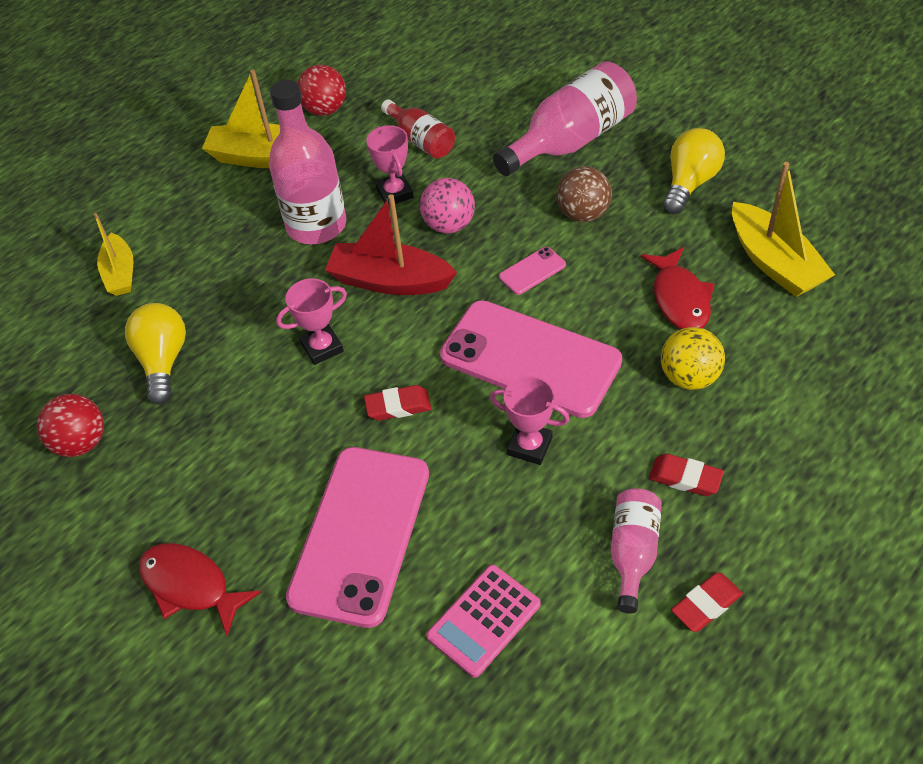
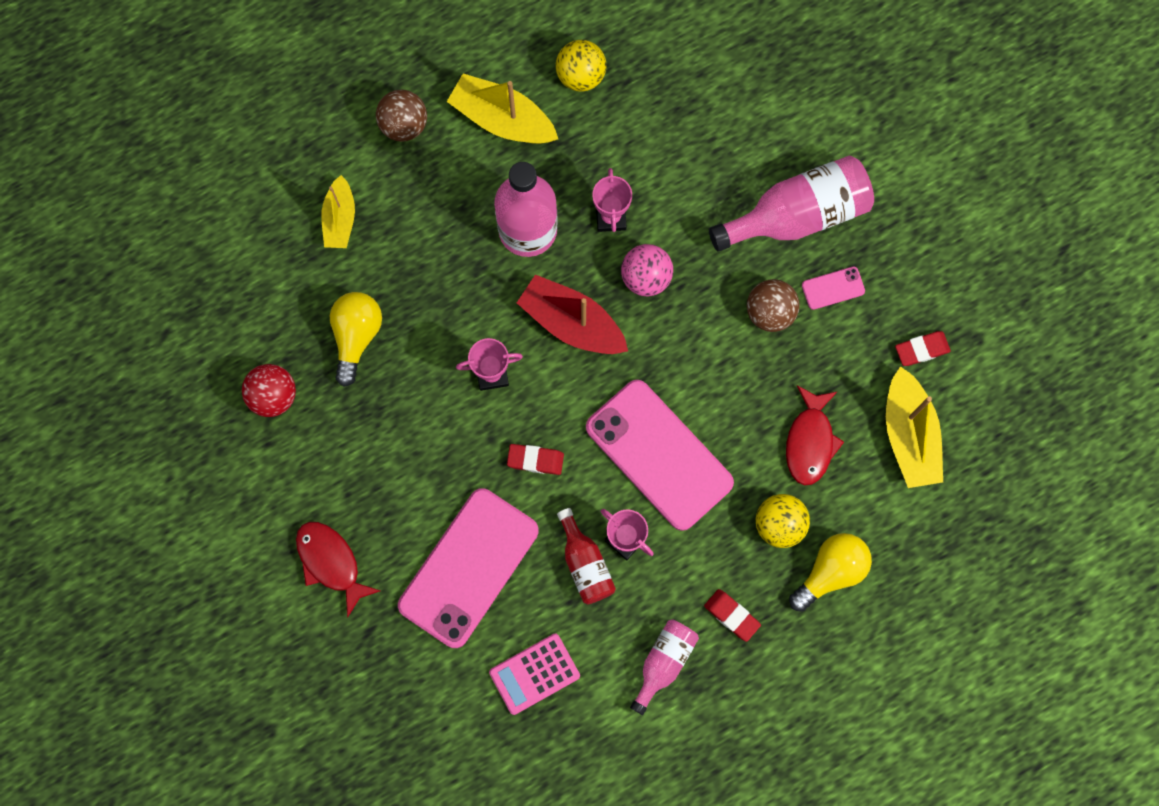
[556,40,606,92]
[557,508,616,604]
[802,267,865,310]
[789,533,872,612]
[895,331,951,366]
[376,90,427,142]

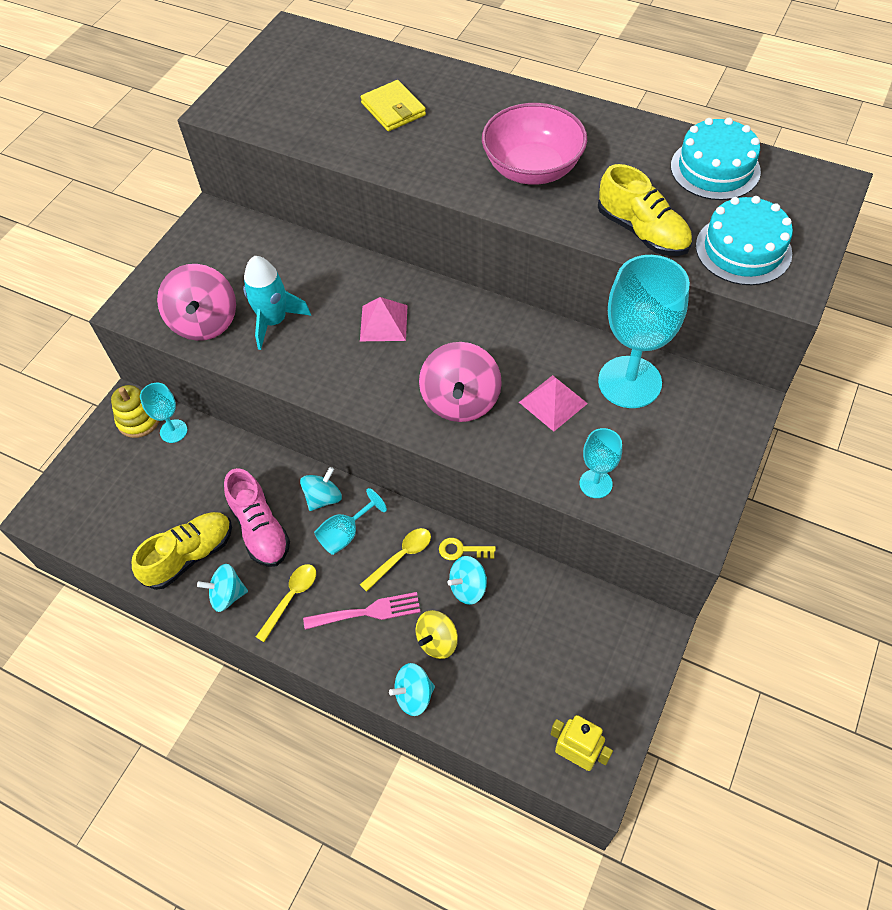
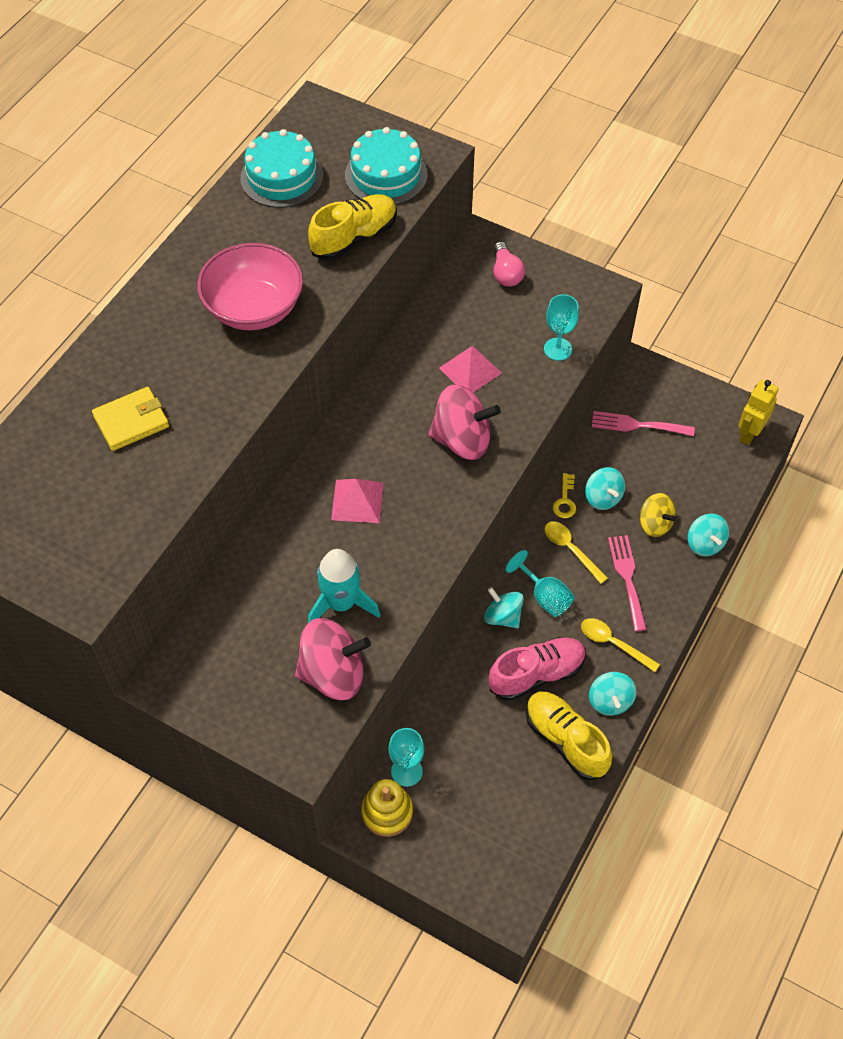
[598,255,690,408] (first image)
[494,242,525,287]
[592,411,695,436]

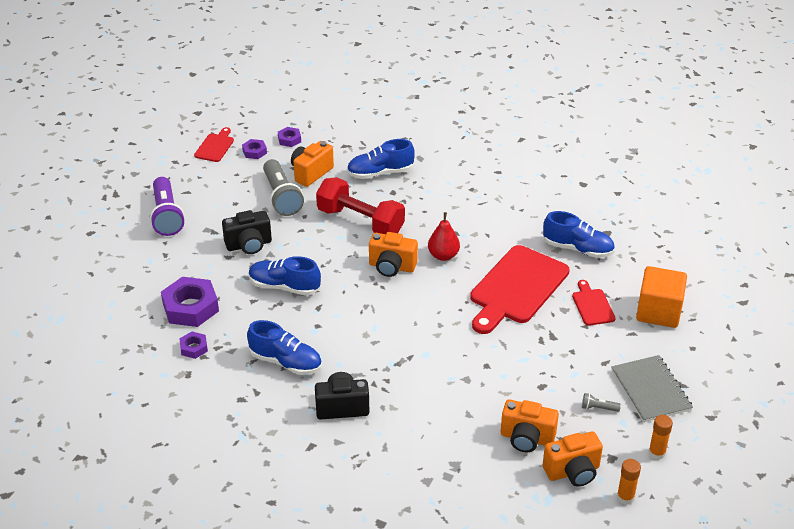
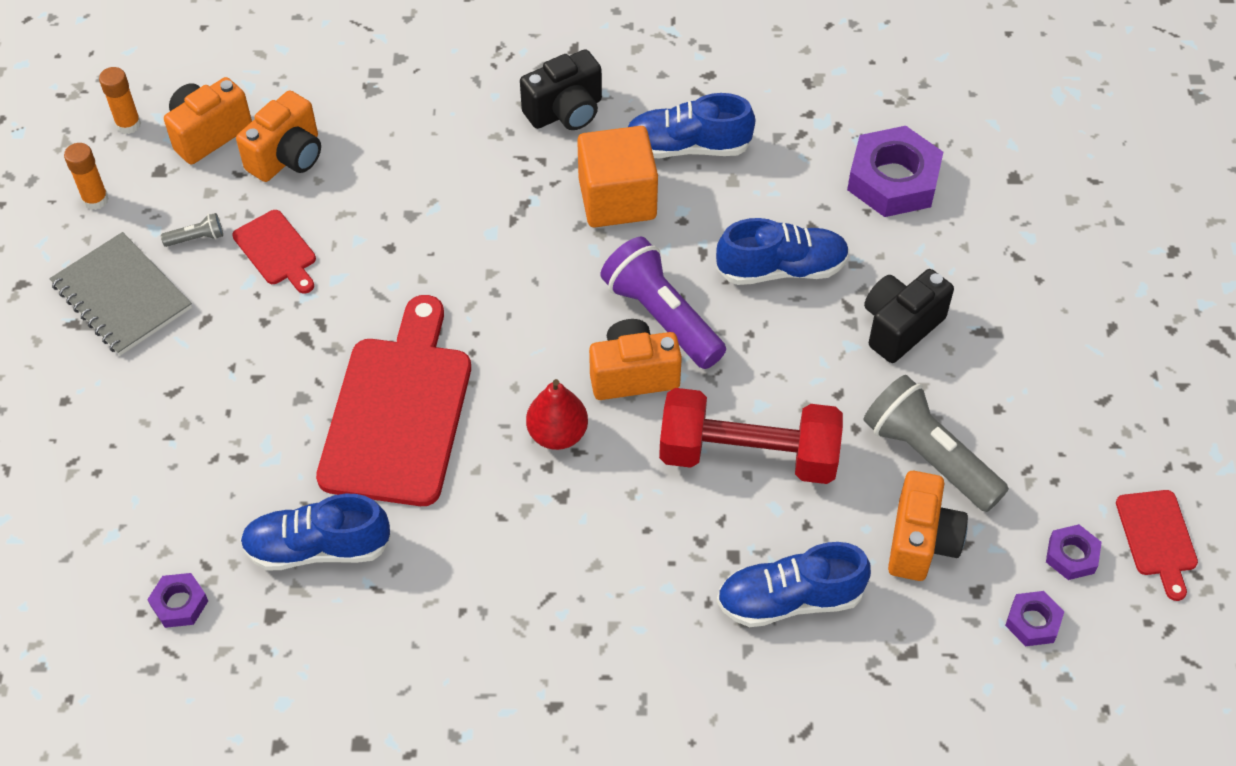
[600,237,726,369]
[147,573,208,628]
[717,542,871,627]
[236,90,321,182]
[232,210,316,294]
[577,126,658,227]

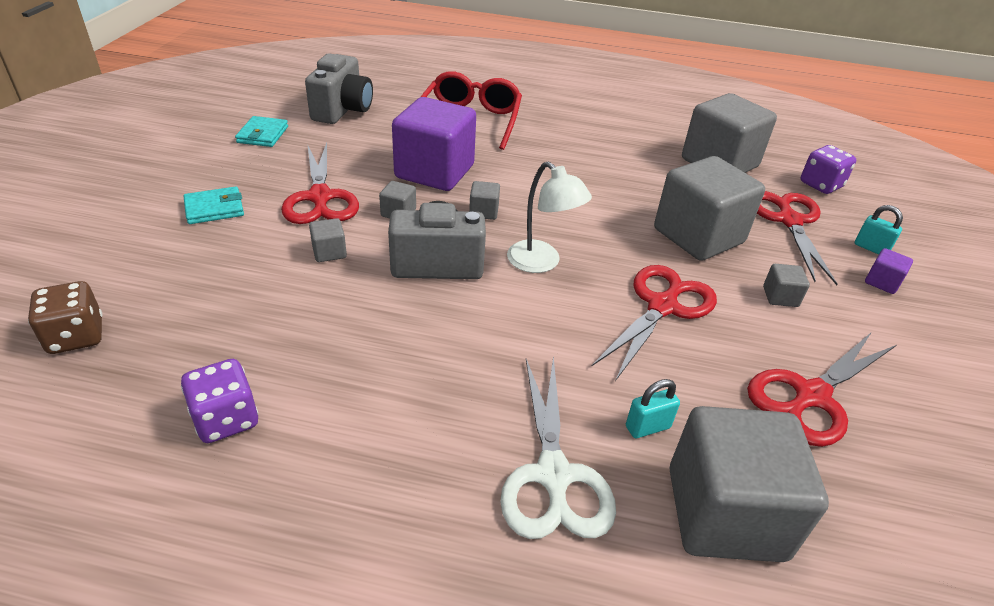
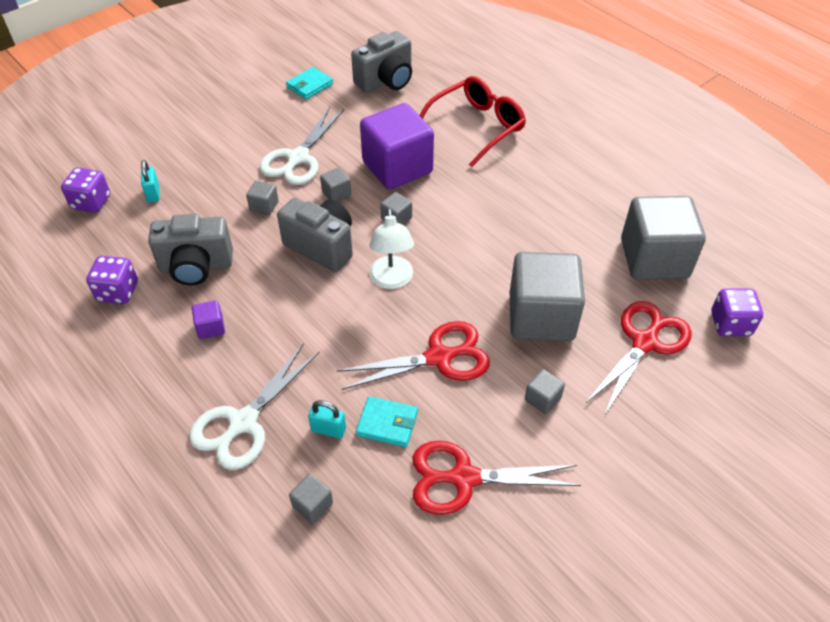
[61,167,110,213]
[356,396,418,447]
[260,107,344,185]
[289,474,333,524]
[141,160,159,203]
[192,300,225,339]
[148,214,233,285]

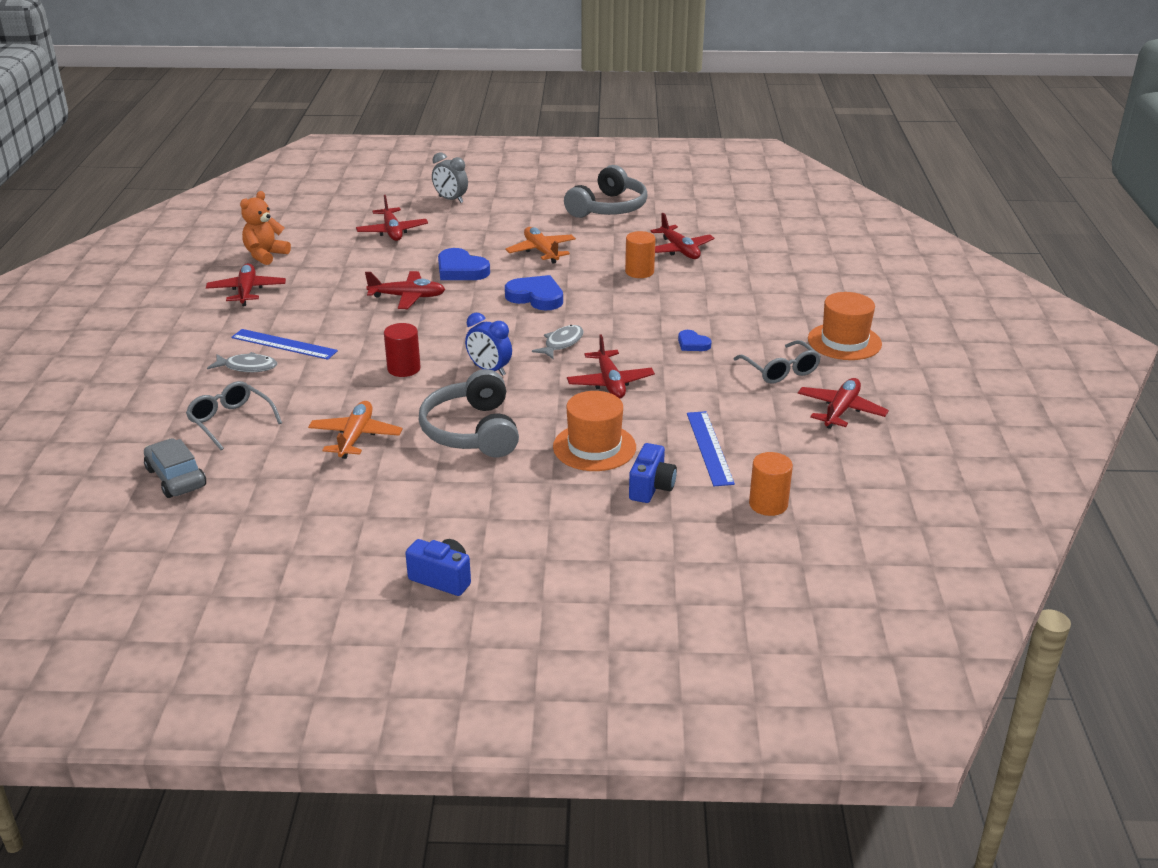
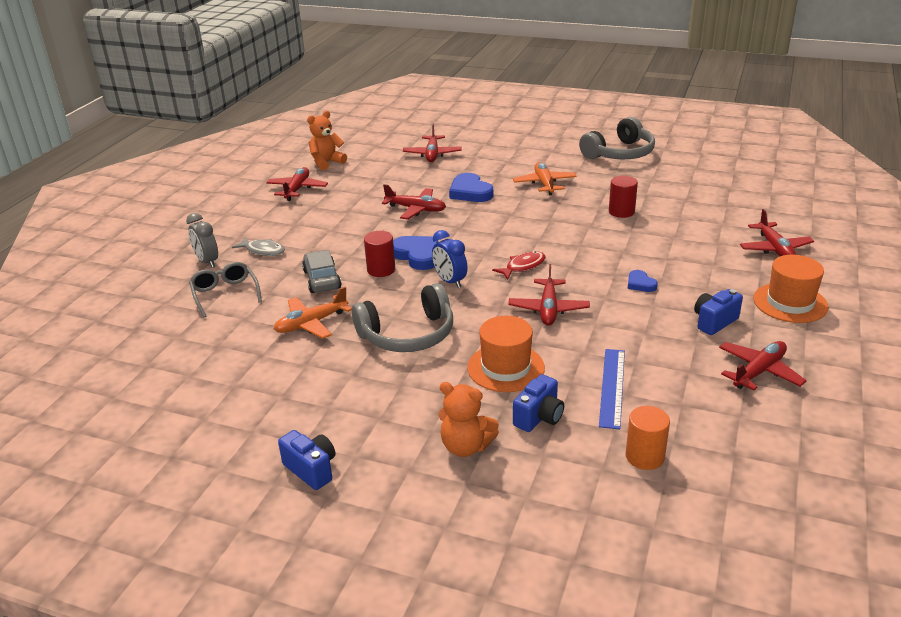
[302,250,342,293]
[231,329,338,360] (first image)
[274,287,352,339]
[352,283,453,352]
[186,213,218,268]
[393,236,438,270]
[492,251,546,280]
[609,176,638,218]
[740,209,814,256]
[694,289,743,335]
[438,382,499,457]

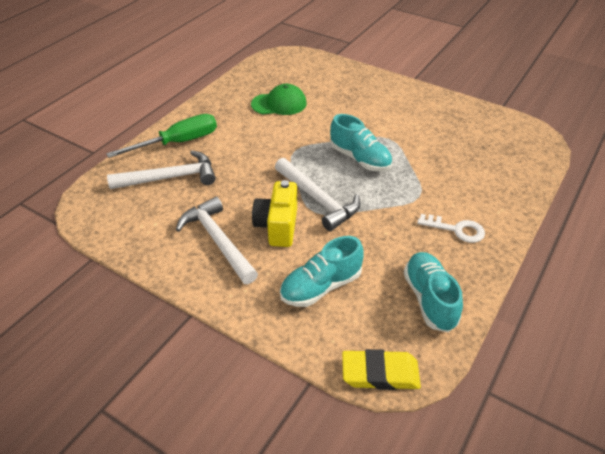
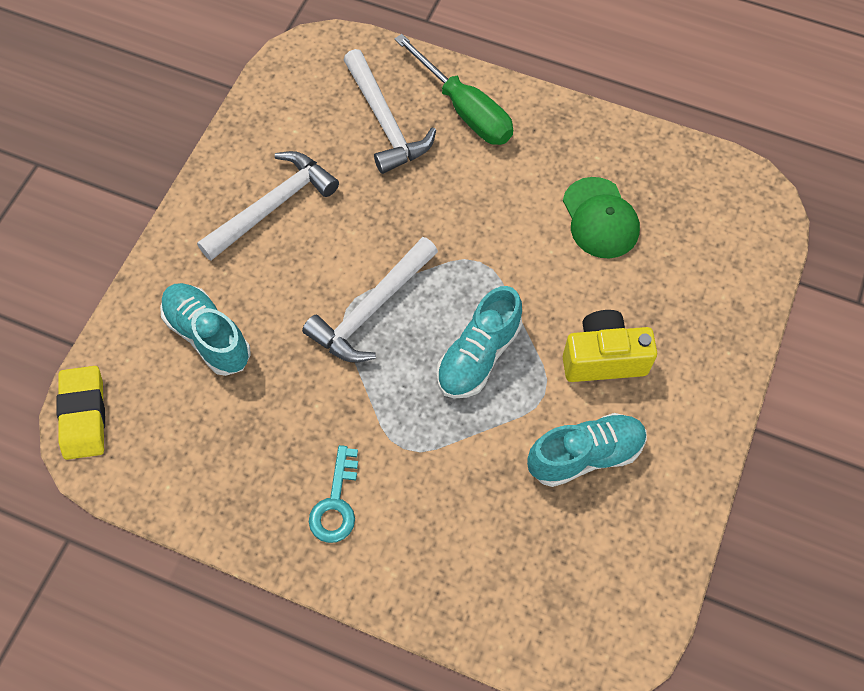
[563,310,657,382]
[527,413,647,487]
[309,445,358,543]

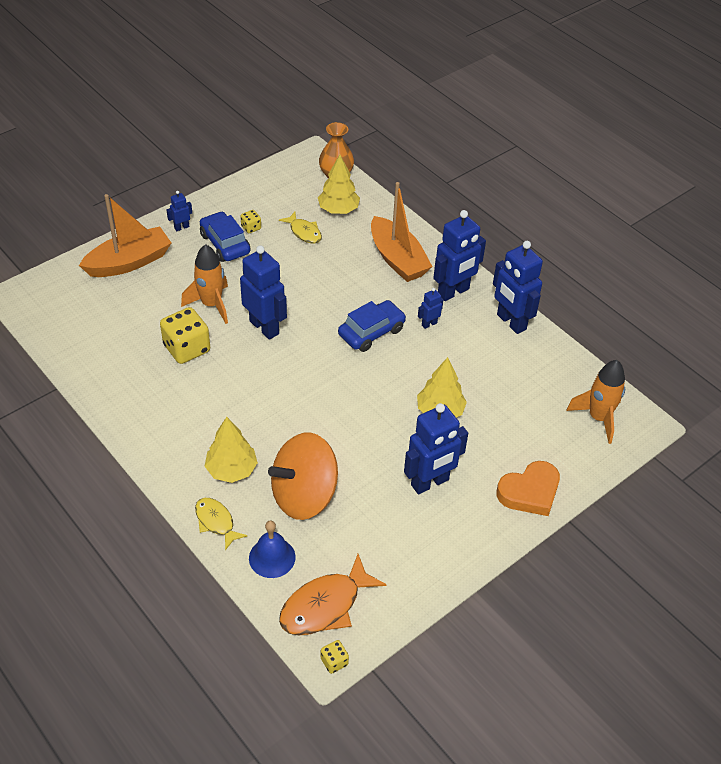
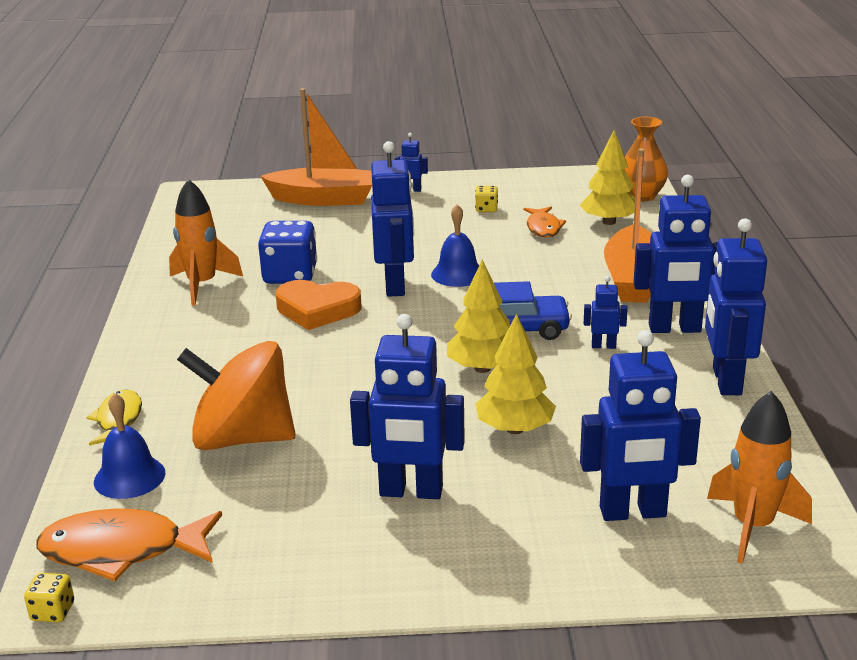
[258,221,317,284]
[169,179,243,306]
[200,211,250,262] (first image)
[447,259,510,373]
[524,207,566,238]
[276,280,361,330]
[431,204,479,287]
[580,330,701,521]

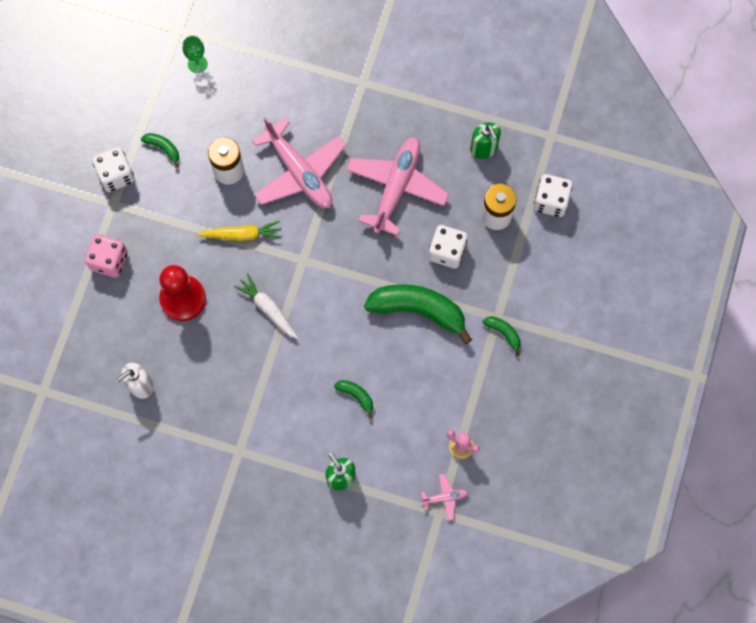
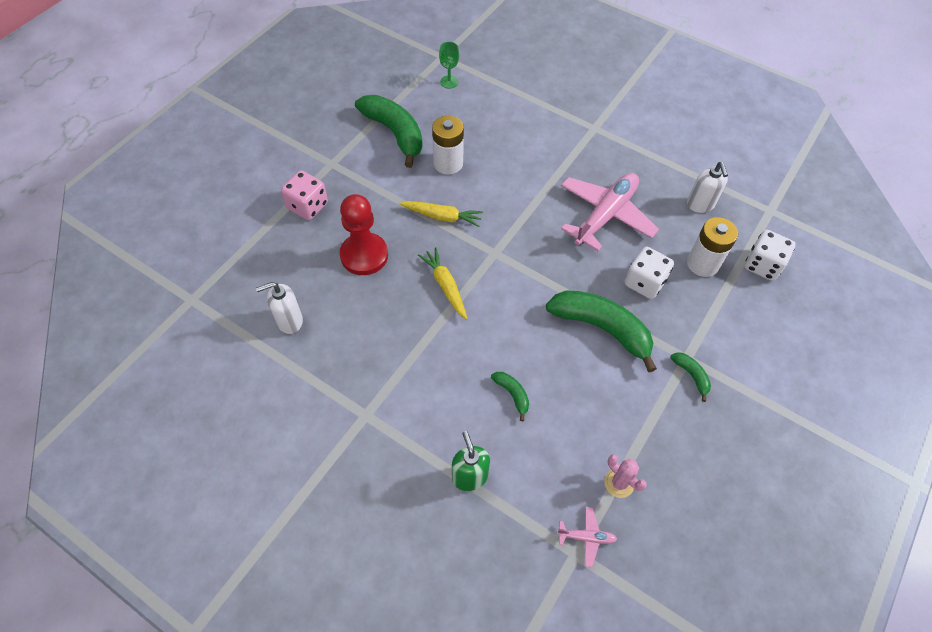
[92,147,135,192] (first image)
[355,95,423,168]
[418,247,468,320]
[252,117,346,208] (first image)
[687,162,728,213]

